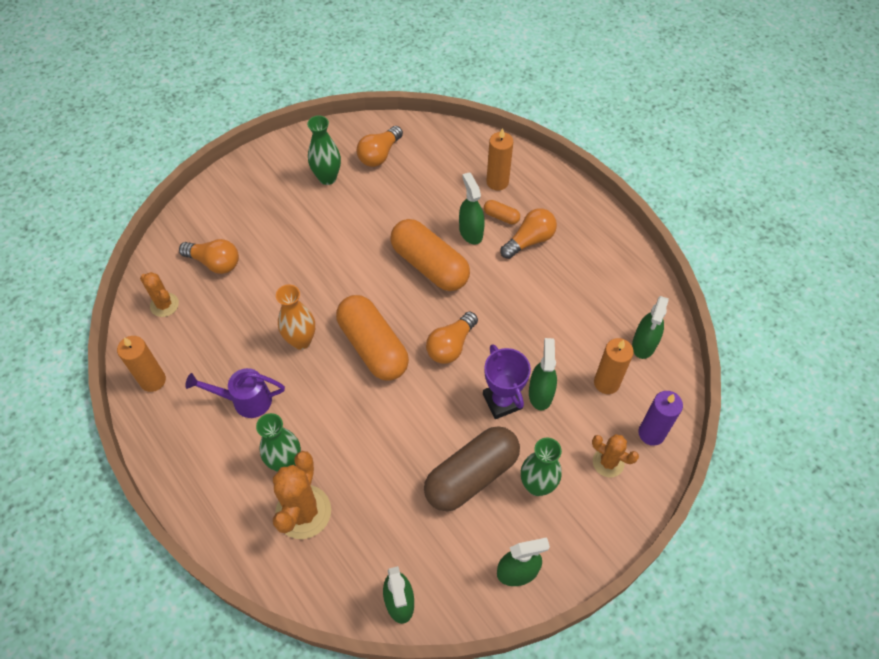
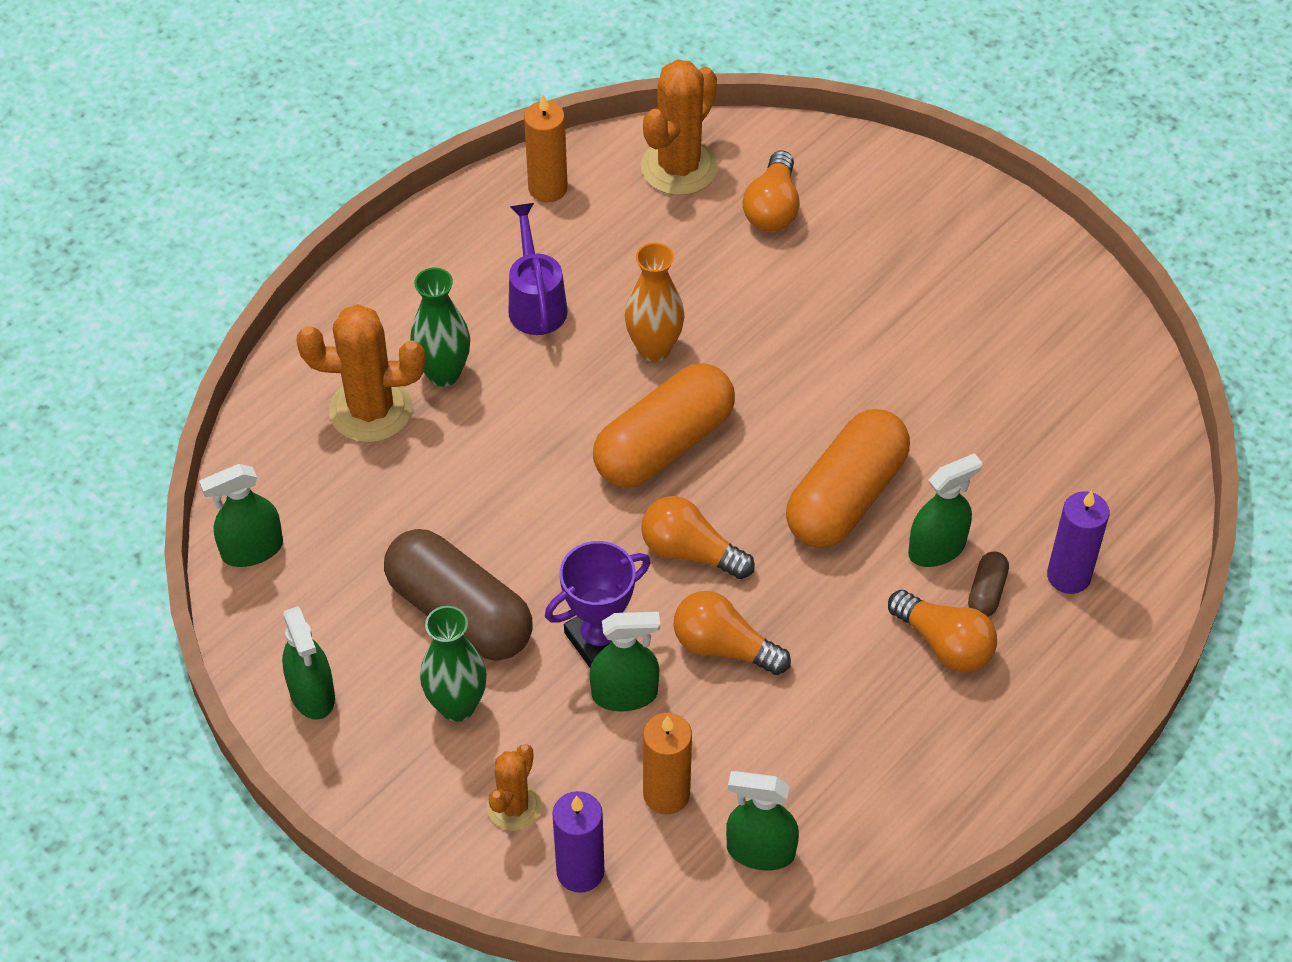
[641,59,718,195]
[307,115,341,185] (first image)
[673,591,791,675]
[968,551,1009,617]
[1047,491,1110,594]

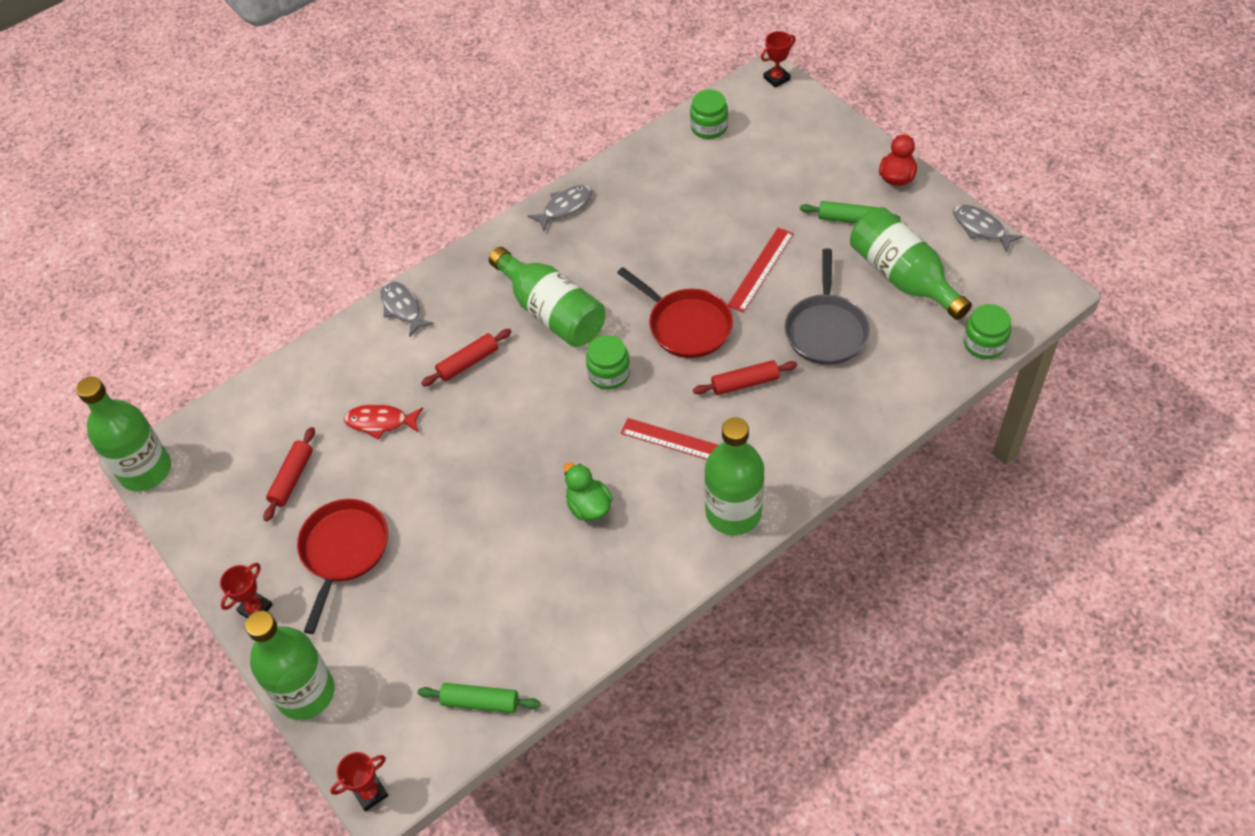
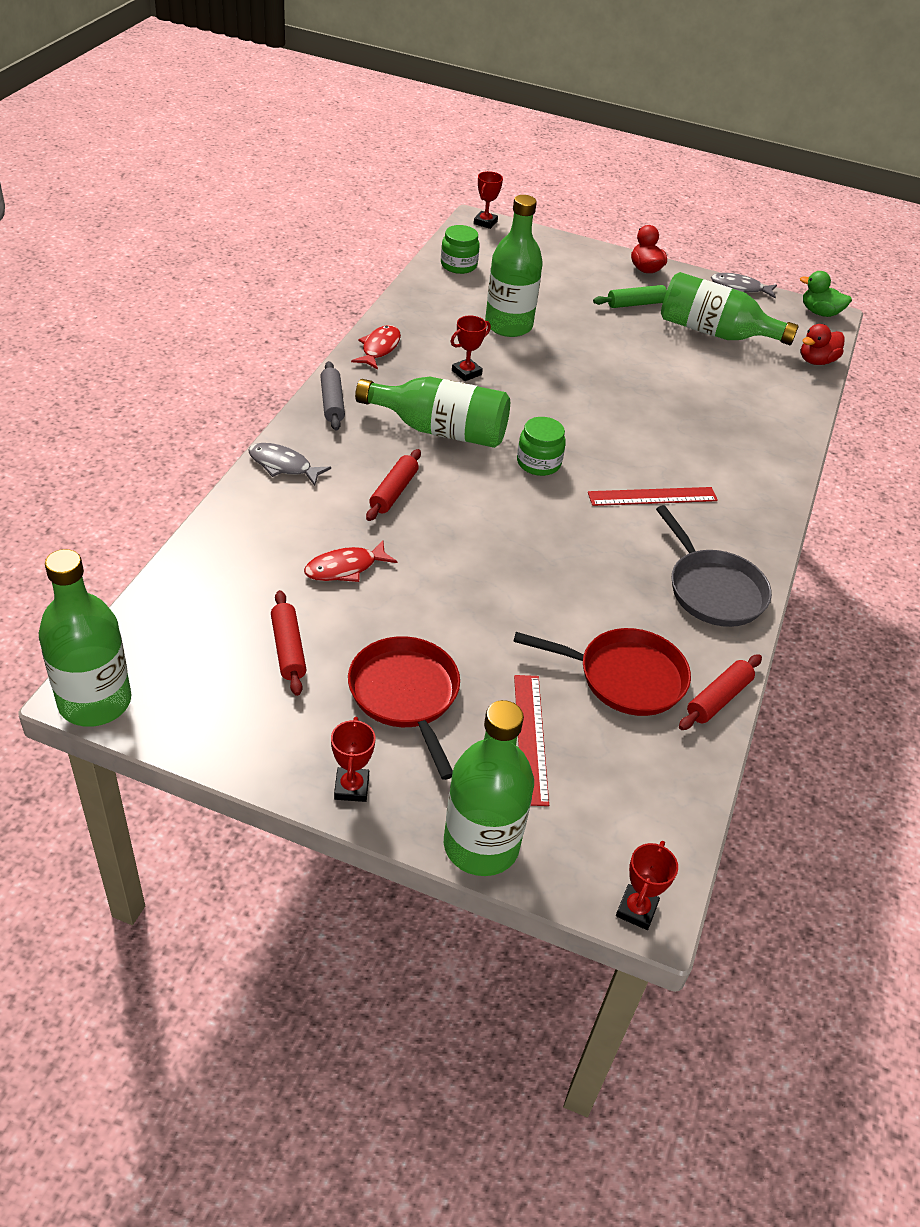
[418,683,541,713] (first image)
[351,325,401,370]
[800,271,852,317]
[513,628,691,716]
[679,654,762,730]
[485,195,543,337]
[514,675,549,806]
[656,505,772,627]
[801,324,845,365]
[320,361,345,430]
[451,316,491,381]

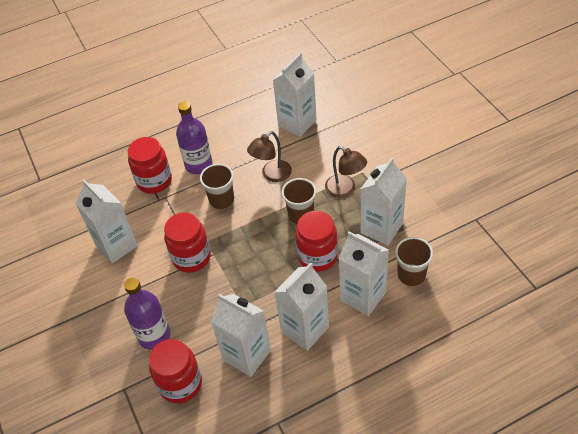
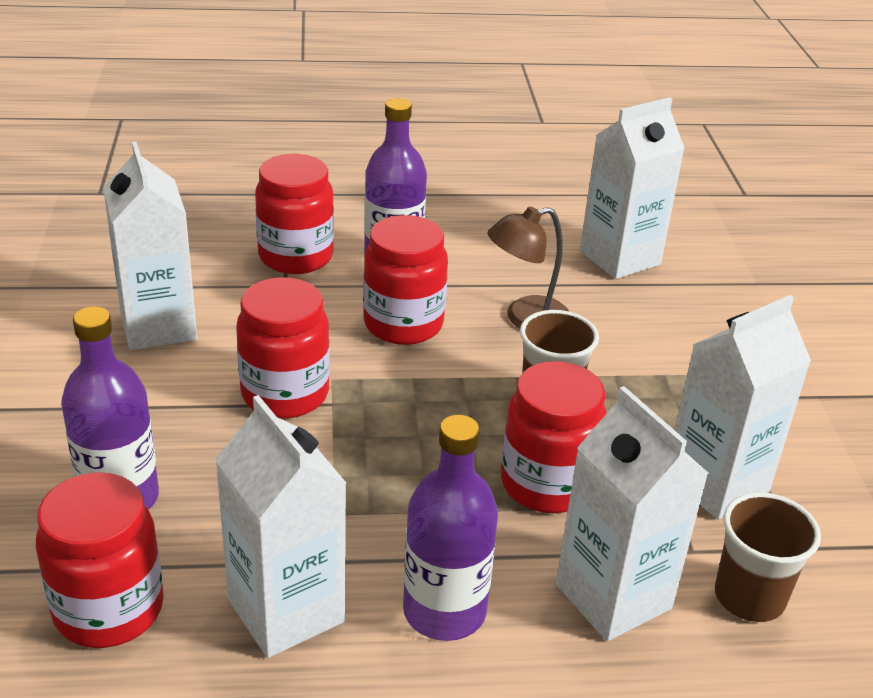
[363,215,448,345]
[403,415,498,641]
[325,146,367,198] (first image)

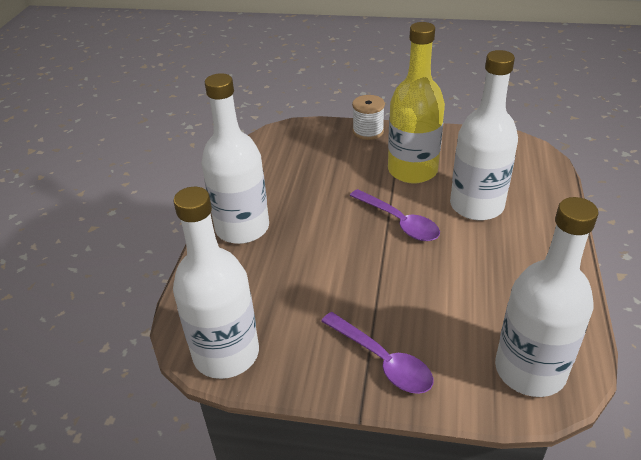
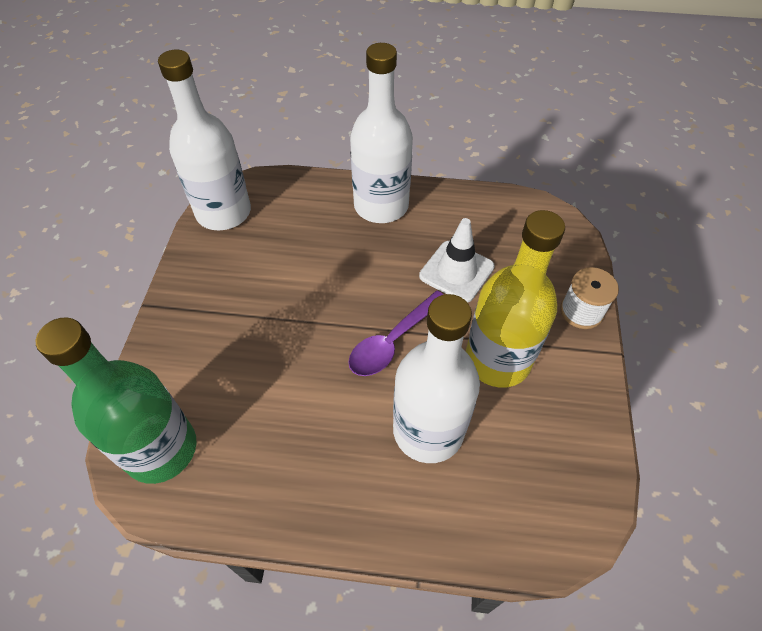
[321,312,434,394] (first image)
[36,317,196,484]
[419,218,495,303]

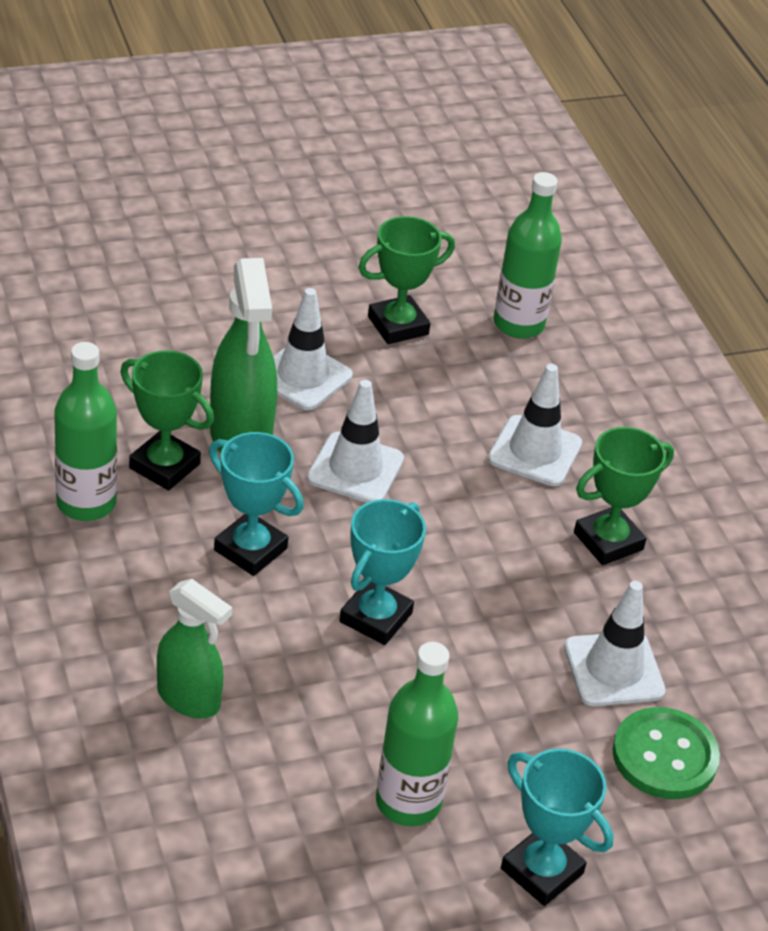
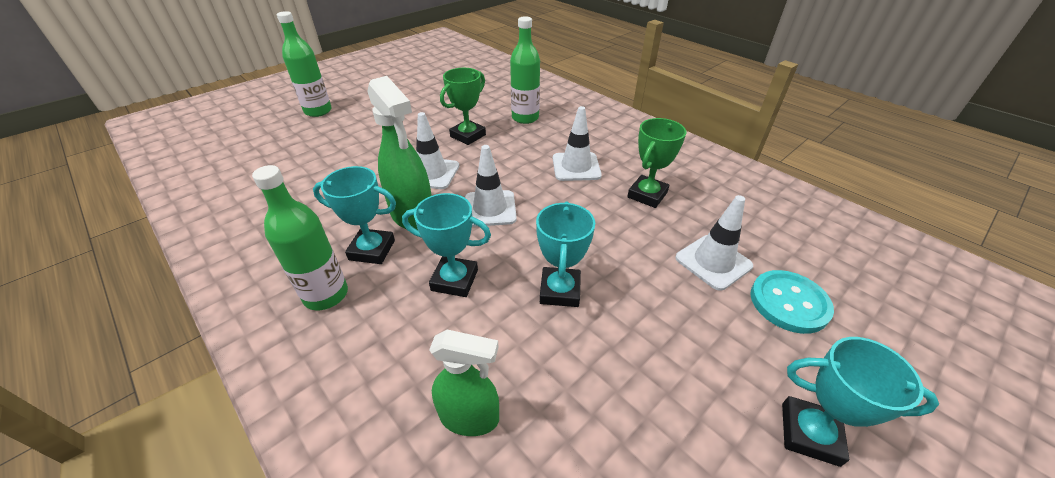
[313,166,396,264]
[277,11,332,117]
[750,270,834,334]

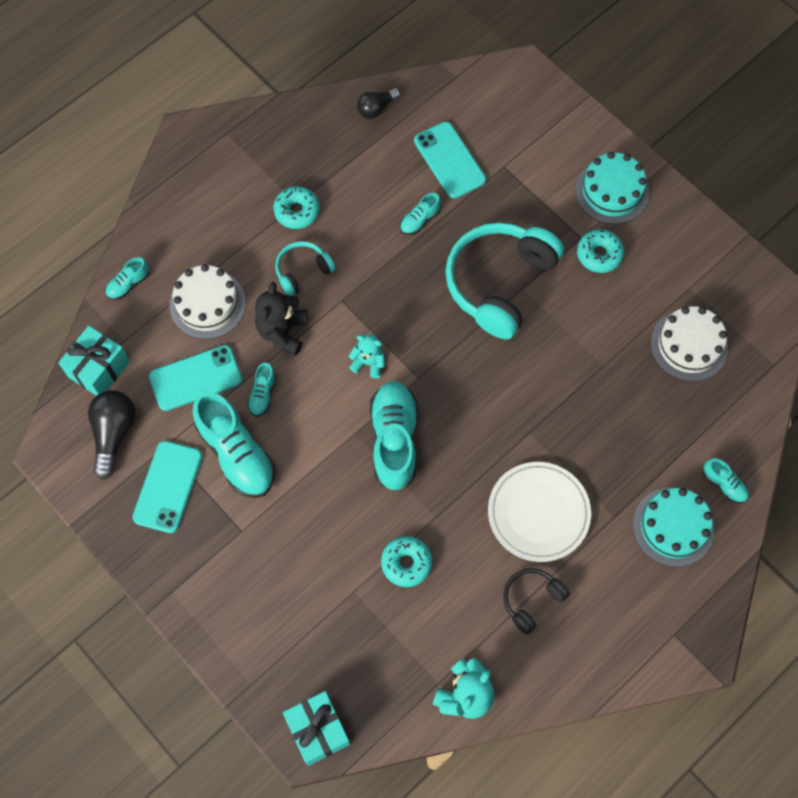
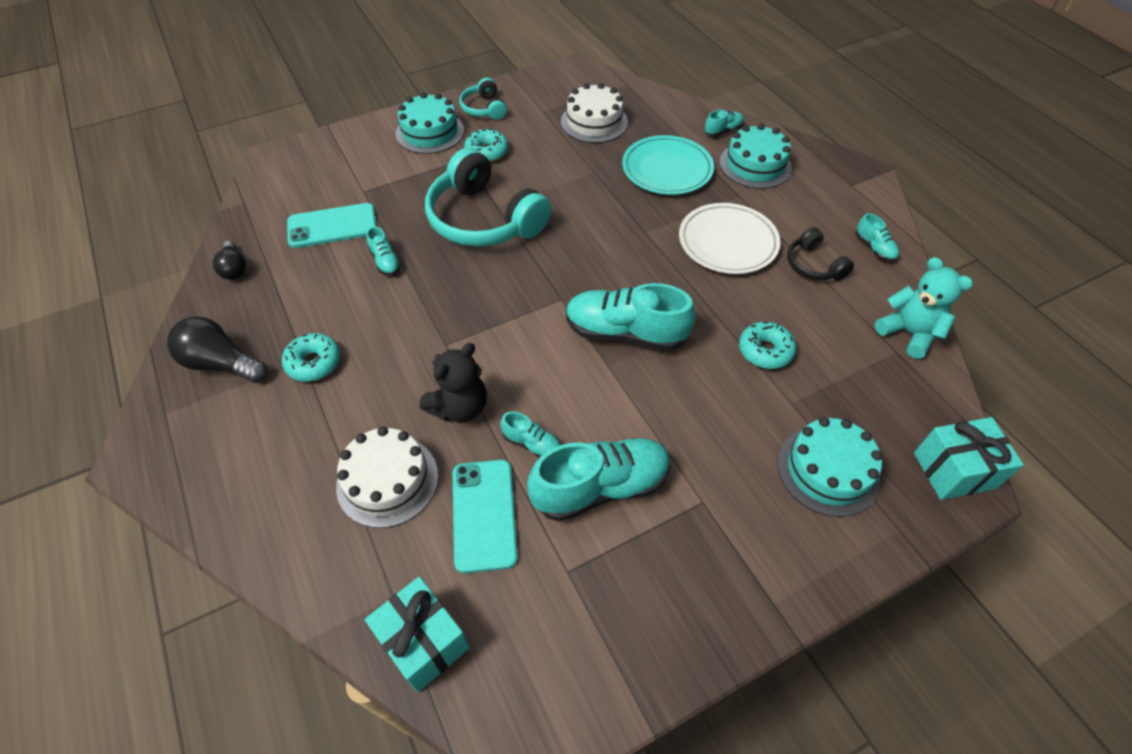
[167,316,268,383]
[855,213,899,262]
[132,441,202,533] (first image)
[420,343,487,423]
[459,78,507,120]
[349,334,385,378] (first image)
[622,135,714,195]
[777,417,883,517]

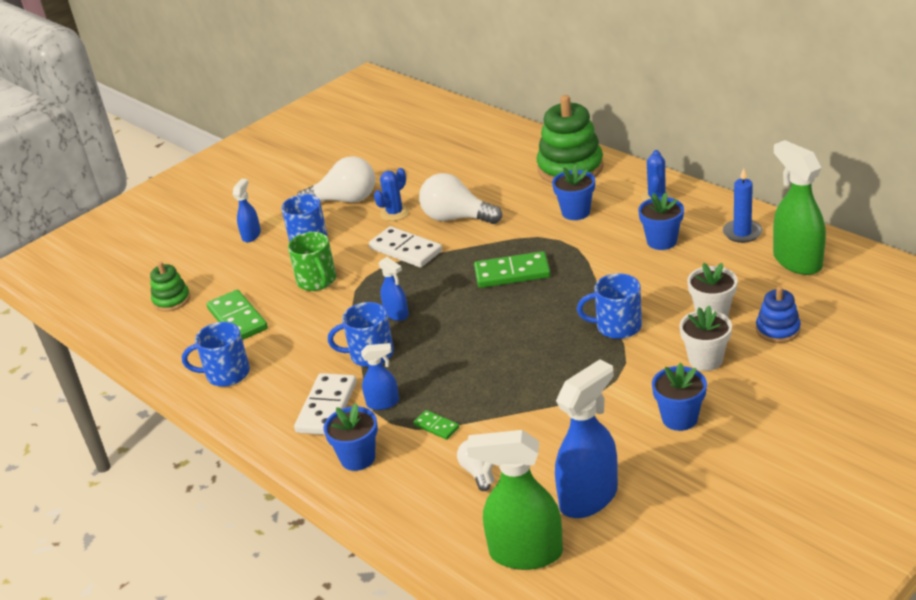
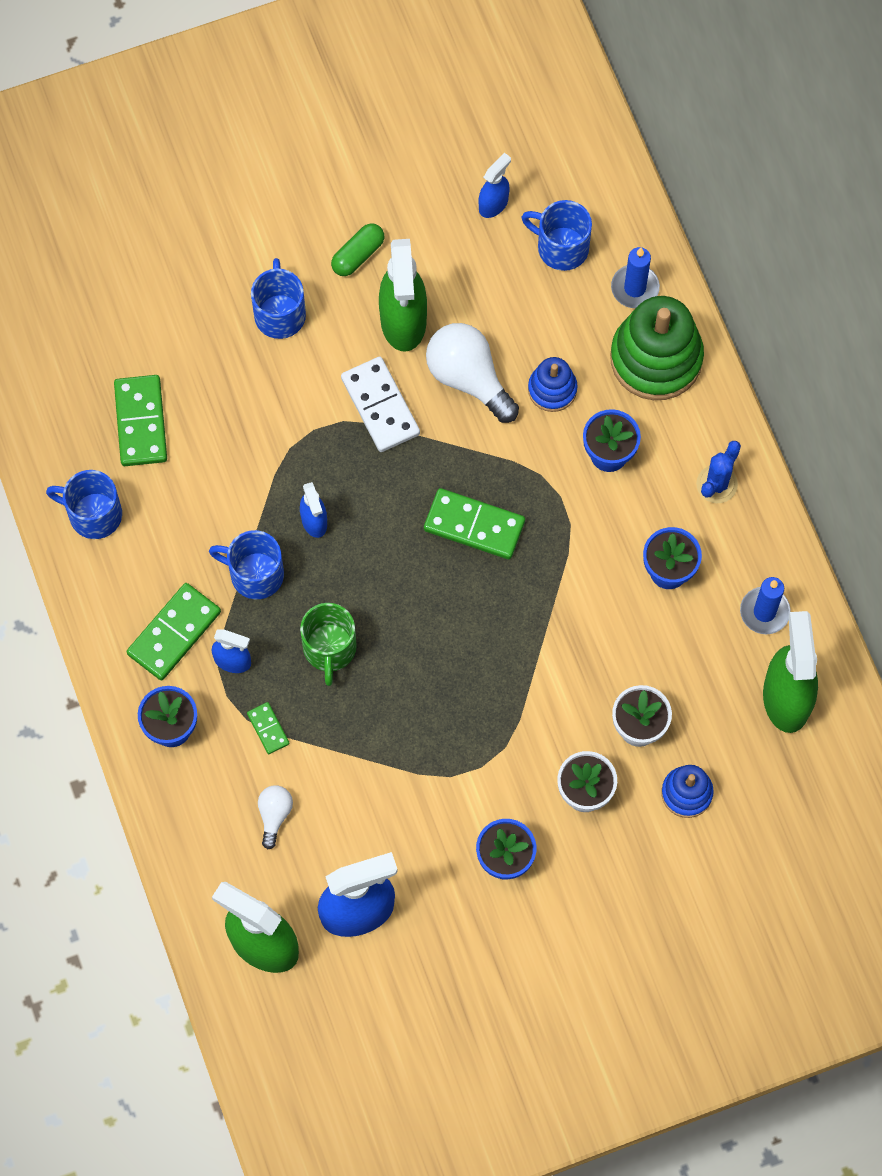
[150,261,190,312] (first image)
[478,153,511,218]
[300,603,357,686]
[126,583,221,680]
[331,223,384,276]
[379,239,427,352]
[521,200,592,271]
[528,357,578,412]
[611,247,660,308]

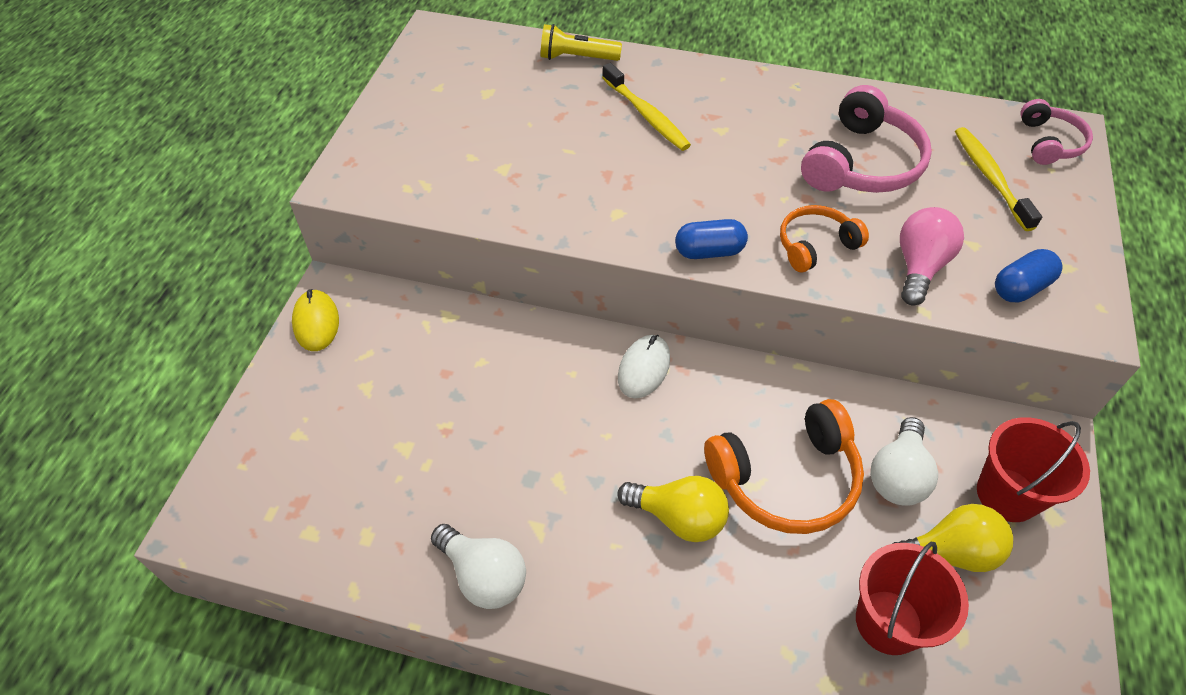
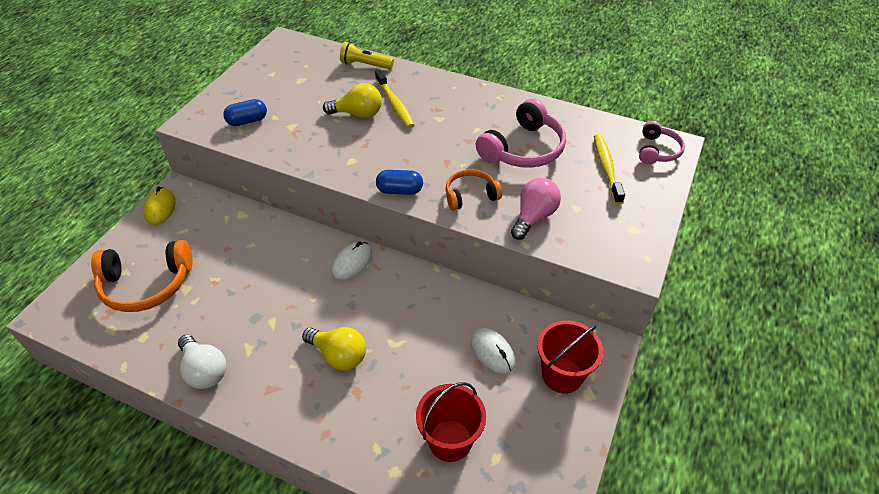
[91,240,193,312]
[471,328,515,374]
[323,83,382,118]
[223,99,267,126]

